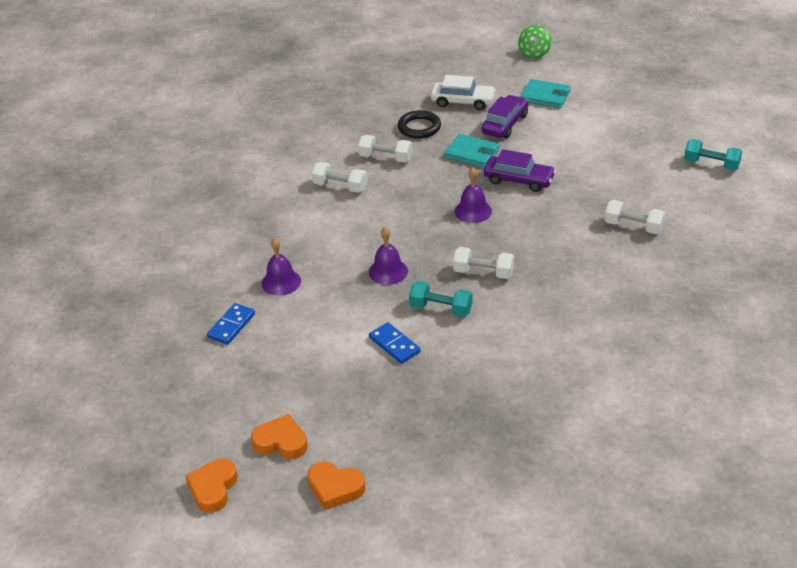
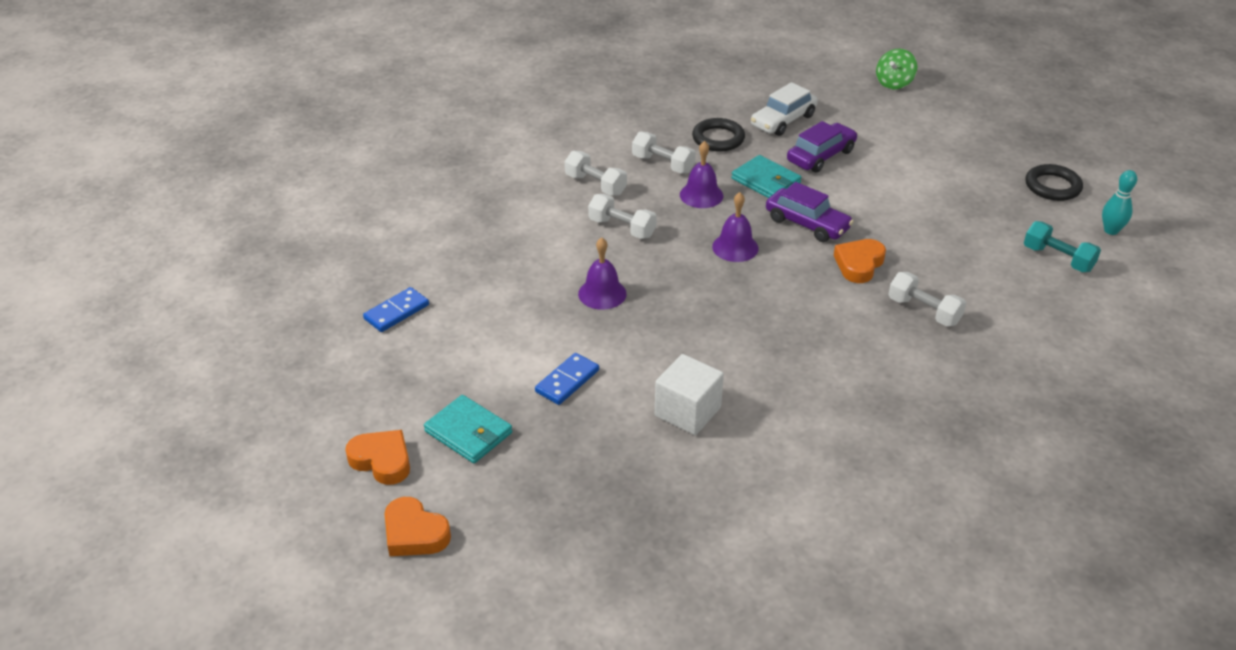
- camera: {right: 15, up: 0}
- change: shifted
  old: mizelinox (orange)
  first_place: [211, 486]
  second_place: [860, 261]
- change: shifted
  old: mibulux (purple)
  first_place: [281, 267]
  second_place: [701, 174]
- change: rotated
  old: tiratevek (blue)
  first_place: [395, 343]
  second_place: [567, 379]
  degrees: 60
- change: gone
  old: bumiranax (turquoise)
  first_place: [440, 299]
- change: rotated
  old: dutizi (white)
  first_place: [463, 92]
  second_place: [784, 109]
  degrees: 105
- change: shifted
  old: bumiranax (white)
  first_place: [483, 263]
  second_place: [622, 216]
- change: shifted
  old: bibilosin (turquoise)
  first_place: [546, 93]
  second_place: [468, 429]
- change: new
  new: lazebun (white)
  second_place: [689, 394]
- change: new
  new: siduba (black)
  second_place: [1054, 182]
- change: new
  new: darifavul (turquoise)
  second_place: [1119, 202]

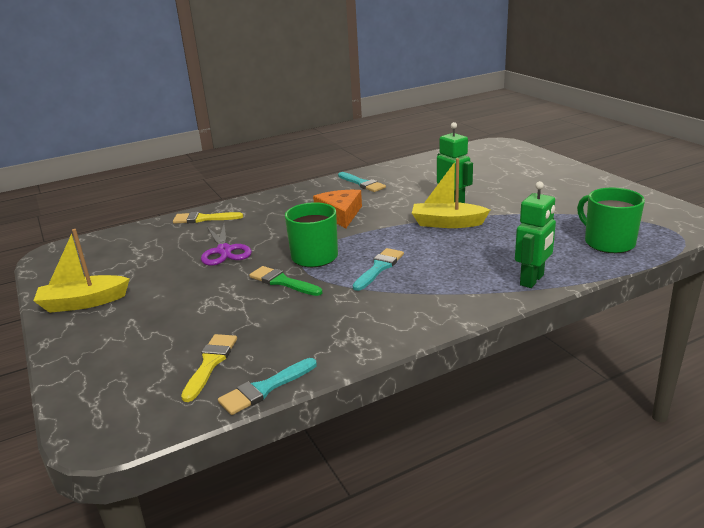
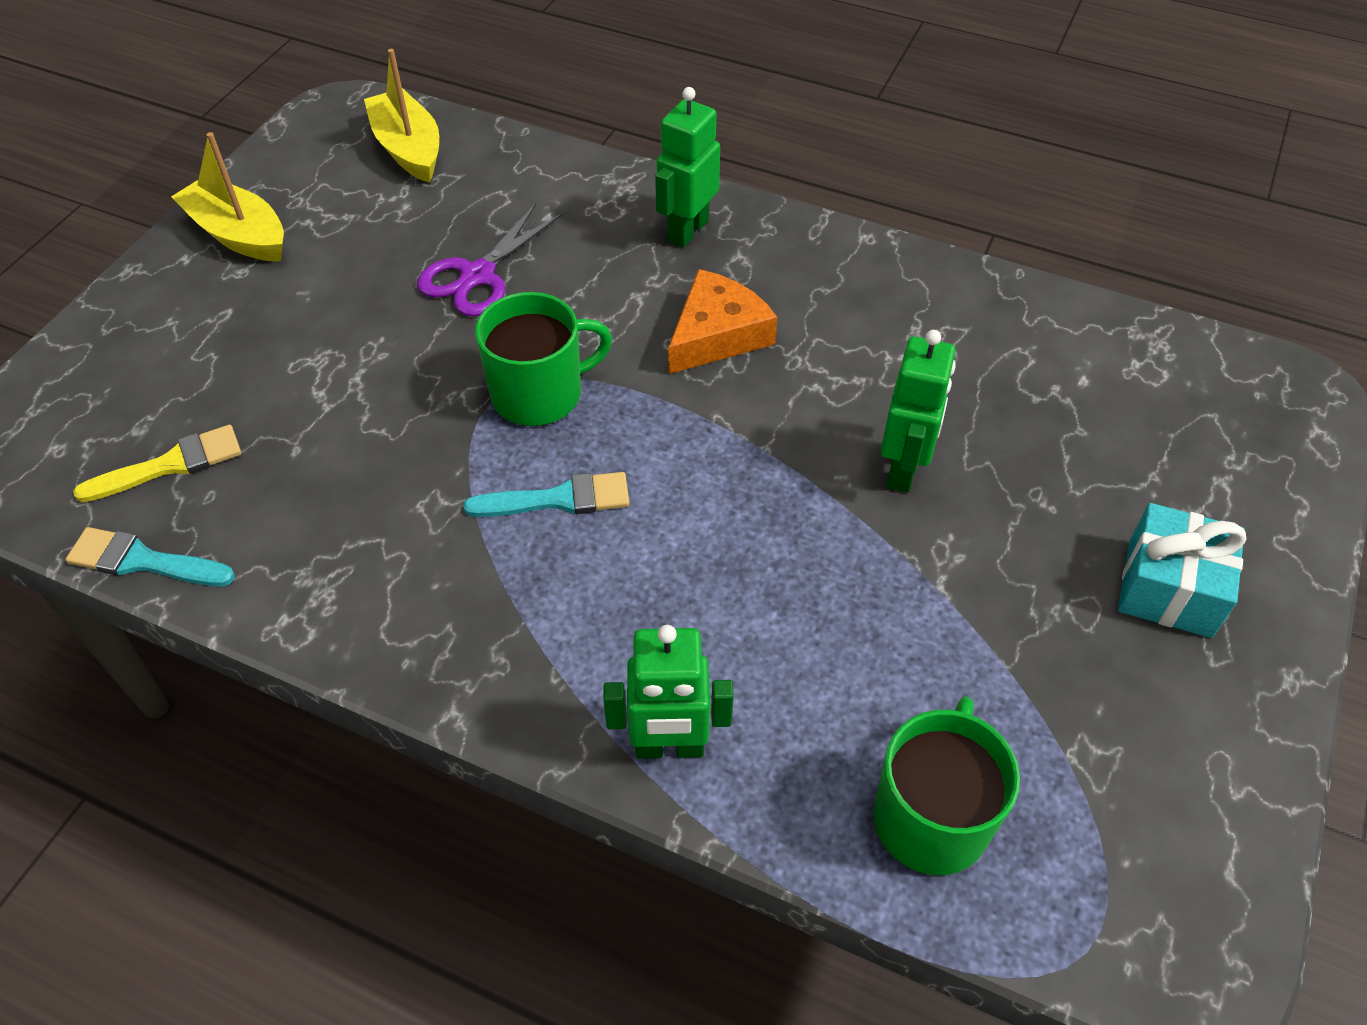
- camera: {right: 50, up: 25}
- change: gone
  old: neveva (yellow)
  first_place: [208, 218]
- change: gone
  old: neveva (green)
  first_place: [285, 281]
- change: gone
  old: neveva (turquoise)
  first_place: [362, 182]
- change: shifted
  old: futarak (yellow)
  first_place: [451, 193]
  second_place: [401, 116]
- change: new
  new: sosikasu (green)
  second_place: [687, 167]
- change: new
  new: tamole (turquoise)
  second_place: [1182, 570]

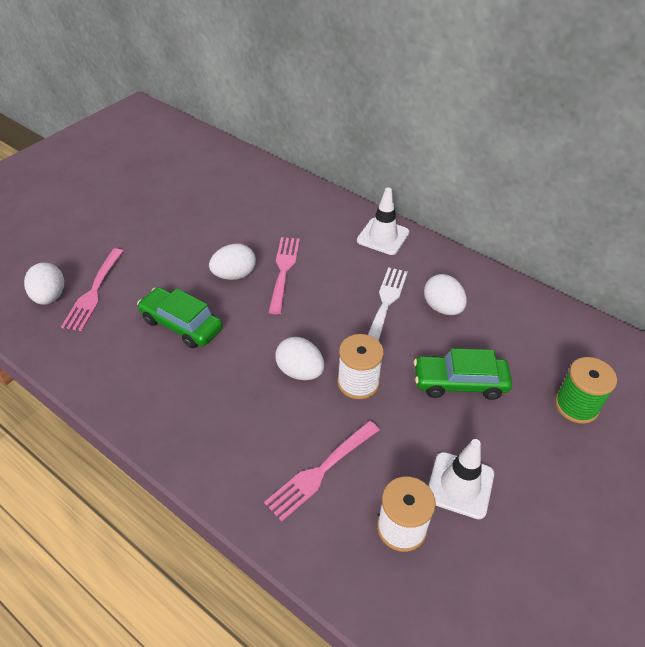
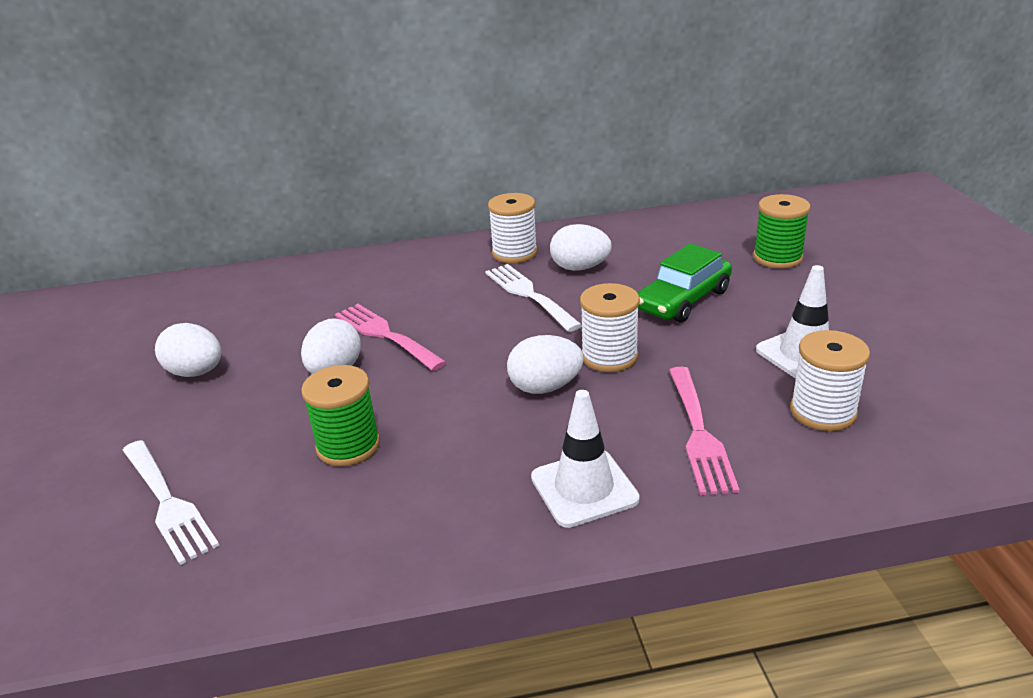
- camera: {right: -45, up: -15}
- change: shifted
  old: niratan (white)
  first_place: [44, 283]
  second_place: [188, 350]
- change: repainted
  old: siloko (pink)
  new: siloko (white)
  first_place: [92, 289]
  second_place: [171, 502]
- change: swapped
  old: dutizi (green)
  new: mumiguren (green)
  first_place: [180, 317]
  second_place: [340, 415]
- change: shifted
  old: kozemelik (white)
  first_place: [383, 221]
  second_place: [585, 459]
- change: new
  new: mumiguren (white)
  second_place: [513, 228]

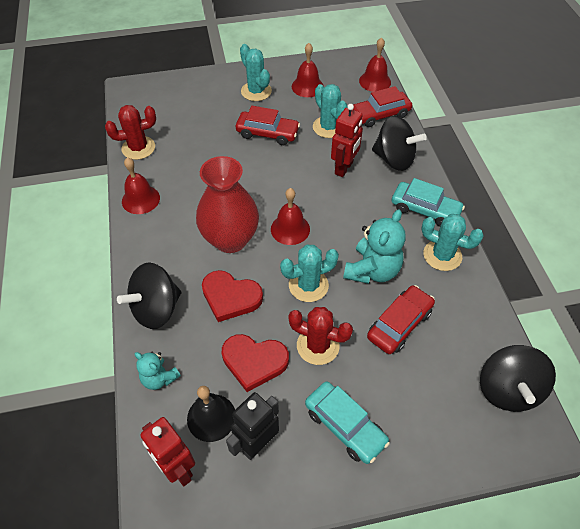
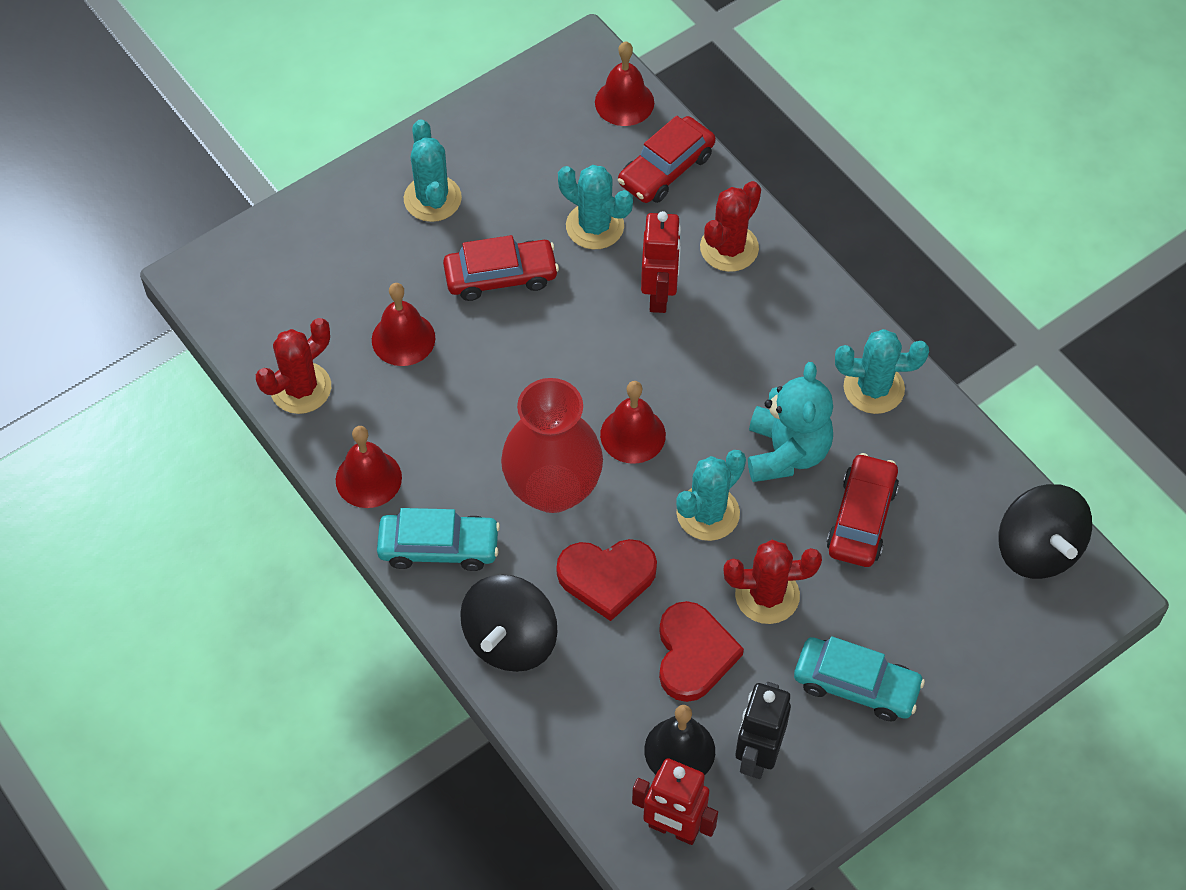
- camera: {right: -25, up: 5}
- change: gone
  old: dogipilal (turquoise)
  first_place: [157, 371]
- change: rotated
  old: mizelinox (red)
  first_place: [255, 363]
  second_place: [701, 651]
  degrees: -75
- change: rotated
  old: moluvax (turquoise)
  first_place: [256, 72]
  second_place: [433, 170]
  degrees: 45
- change: shifted
  old: mibulux (red)
  first_place: [307, 70]
  second_place: [403, 324]
- change: swapped
  old: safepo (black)
  new: moluvax (red)
  first_place: [399, 143]
  second_place: [730, 226]
- change: shifted
  old: dutizi (turquoise)
  first_place: [428, 202]
  second_place: [438, 539]

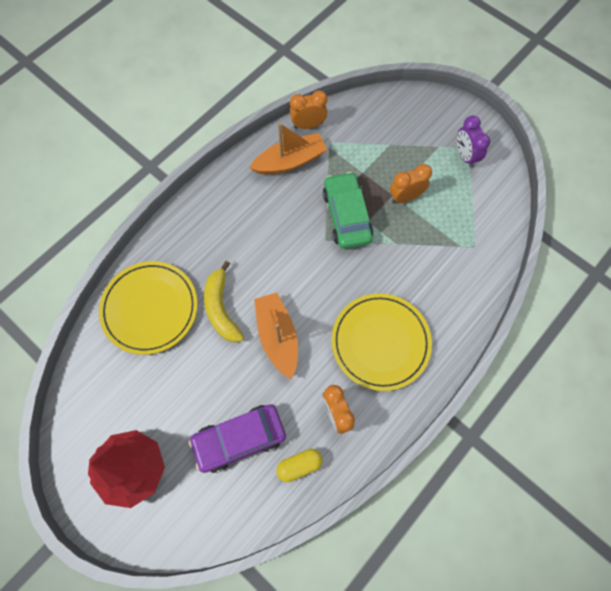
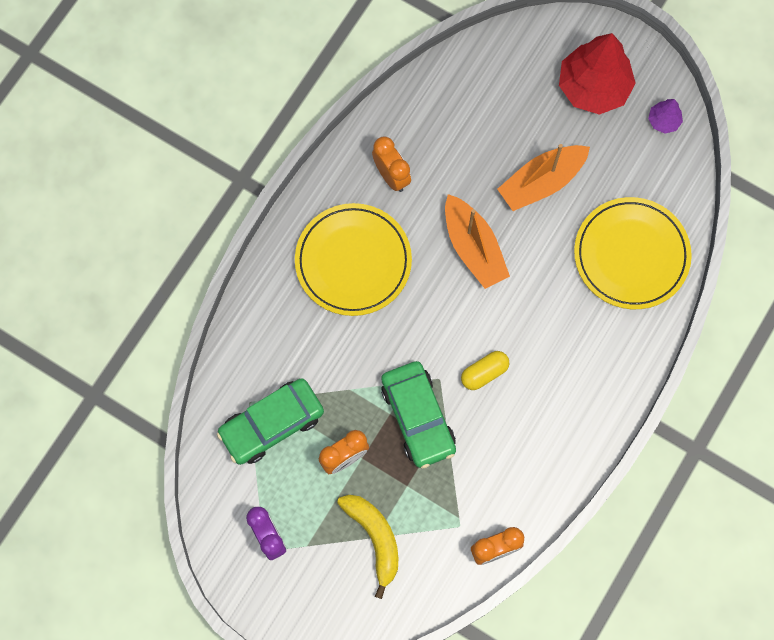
- camera: {right: 170, up: 5}
- change: gone
  old: dutizi (purple)
  first_place: [237, 438]
- change: shifted
  old: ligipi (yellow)
  first_place: [224, 301]
  second_place: [367, 547]
- change: shifted
  old: futarak (orange)
  first_place: [288, 149]
  second_place: [543, 177]
- change: shifted
  old: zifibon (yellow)
  first_place: [299, 465]
  second_place: [485, 370]
- change: new
  new: dutizi (green)
  second_place: [270, 421]
- change: new
  new: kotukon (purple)
  second_place: [665, 116]

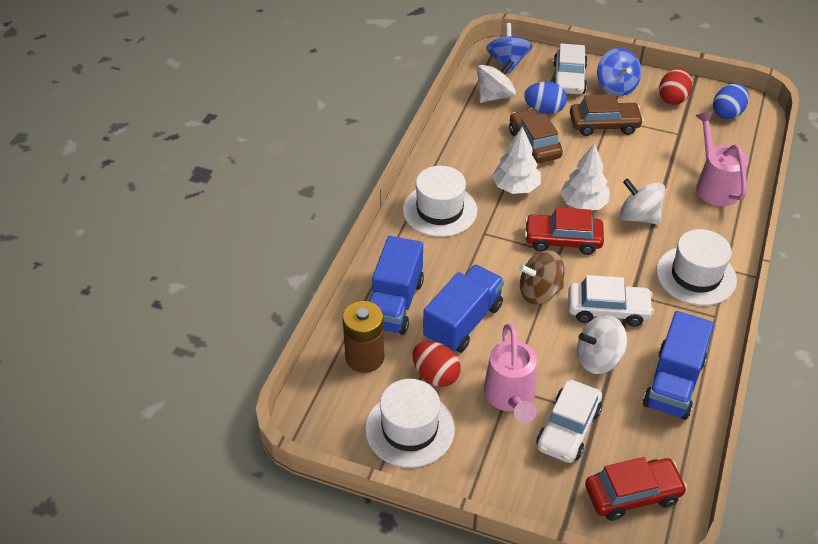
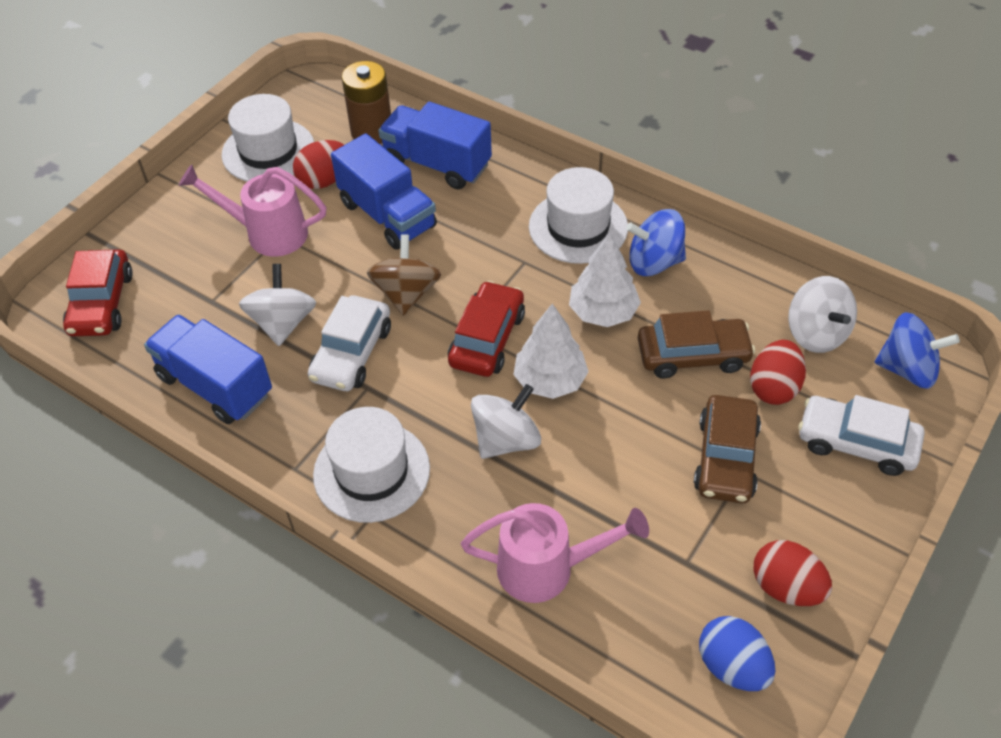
- camera: {right: 105, up: 5}
- change: repainted
  old: niratan (blue)
  new: niratan (red)
  first_place: [545, 98]
  second_place: [778, 372]
- change: gone
  old: dutizi (white)
  first_place: [569, 421]
- change: shifted
  old: safepo (blue)
  first_place: [619, 72]
  second_place: [656, 242]

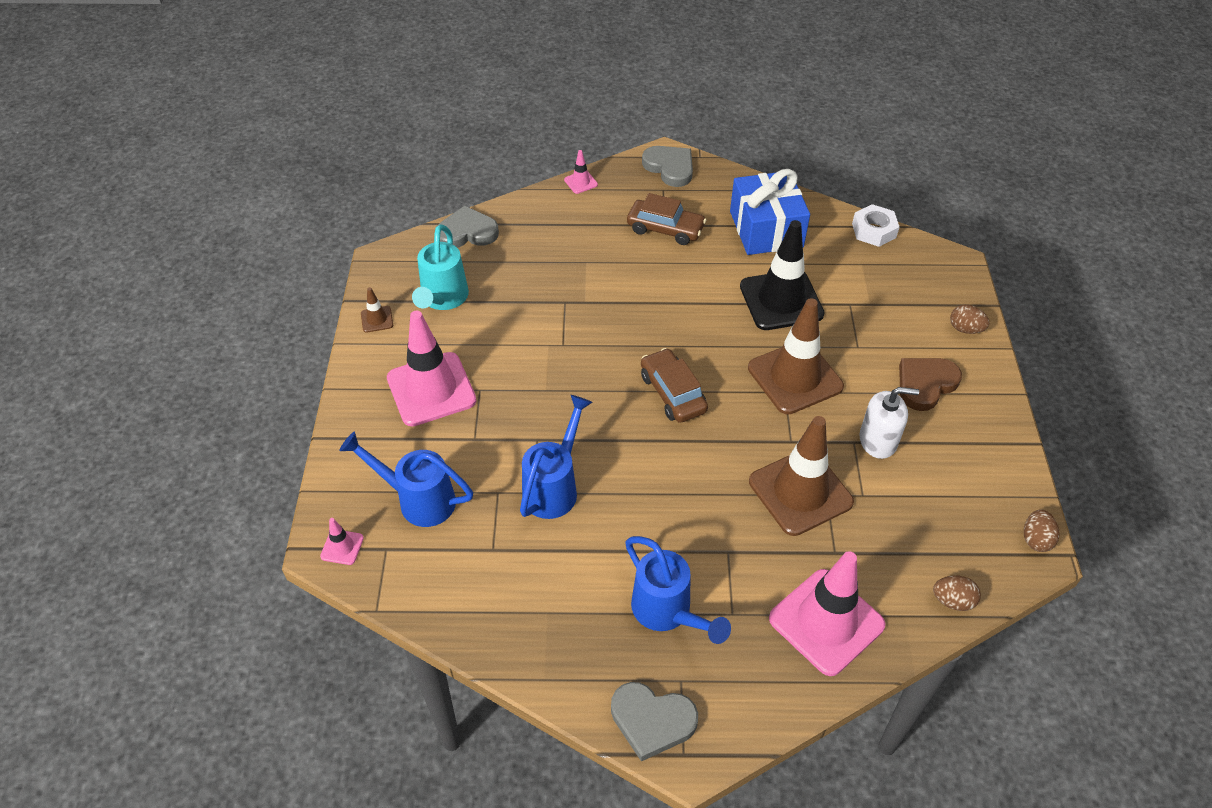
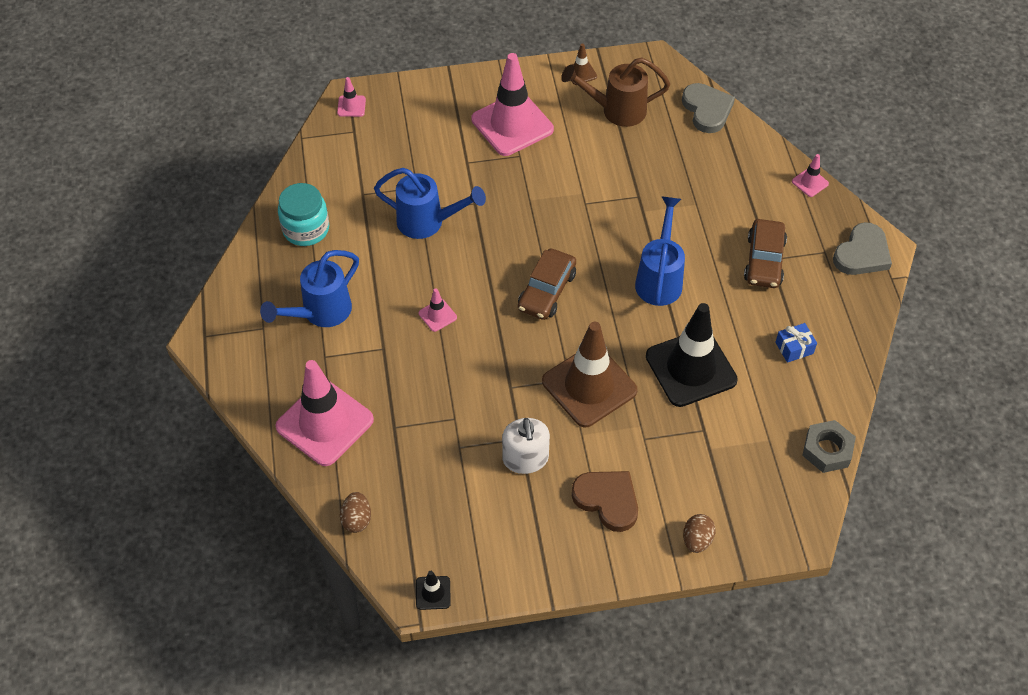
- camera: {right: 80, up: 5}
- change: shifted
  old: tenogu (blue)
  first_place: [406, 479]
  second_place: [660, 251]
- change: repainted
  old: tenogu (turquoise)
  new: tenogu (brown)
  first_place: [440, 267]
  second_place: [615, 92]
- change: gone
  old: mizelinox (grey)
  first_place: [654, 721]
- change: rotated
  old: dutizi (brown)
  first_place: [674, 385]
  second_place: [547, 284]
  degrees: 150
- change: scaled
  old: tamole (blue)
  first_place: [770, 212]
  second_place: [796, 343]
  factor: 0.41
- change: gone
  old: kozemelik (brown)
  first_place: [801, 476]
- change: repainted
  old: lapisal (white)
  new: lapisal (grey)
  first_place: [875, 225]
  second_place: [829, 446]
- change: swapped
  old: niratan (brown)
  new: kozemelik (black)
  first_place: [1041, 530]
  second_place: [433, 590]
- change: new
  new: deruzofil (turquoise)
  second_place: [303, 214]
- change: new
  new: kozemelik (pink)
  second_place: [438, 310]

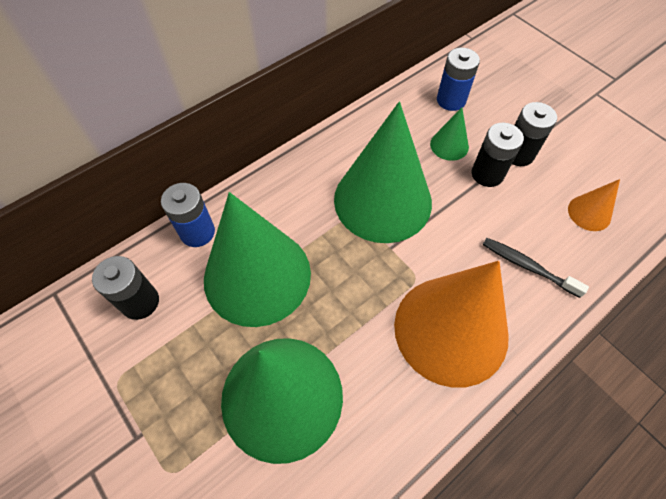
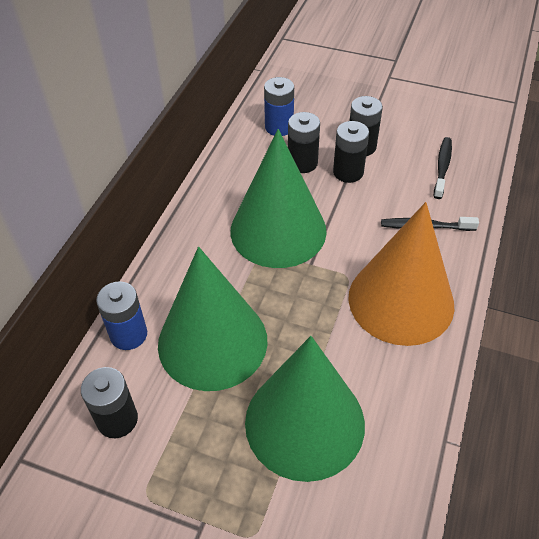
- camera: {right: -30, up: -10}
- change: swapped
  old: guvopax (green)
  new: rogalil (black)
  first_place: [449, 134]
  second_place: [304, 142]
- change: swapped
  old: guvopax (orange)
  new: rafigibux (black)
  first_place: [594, 205]
  second_place: [443, 168]

